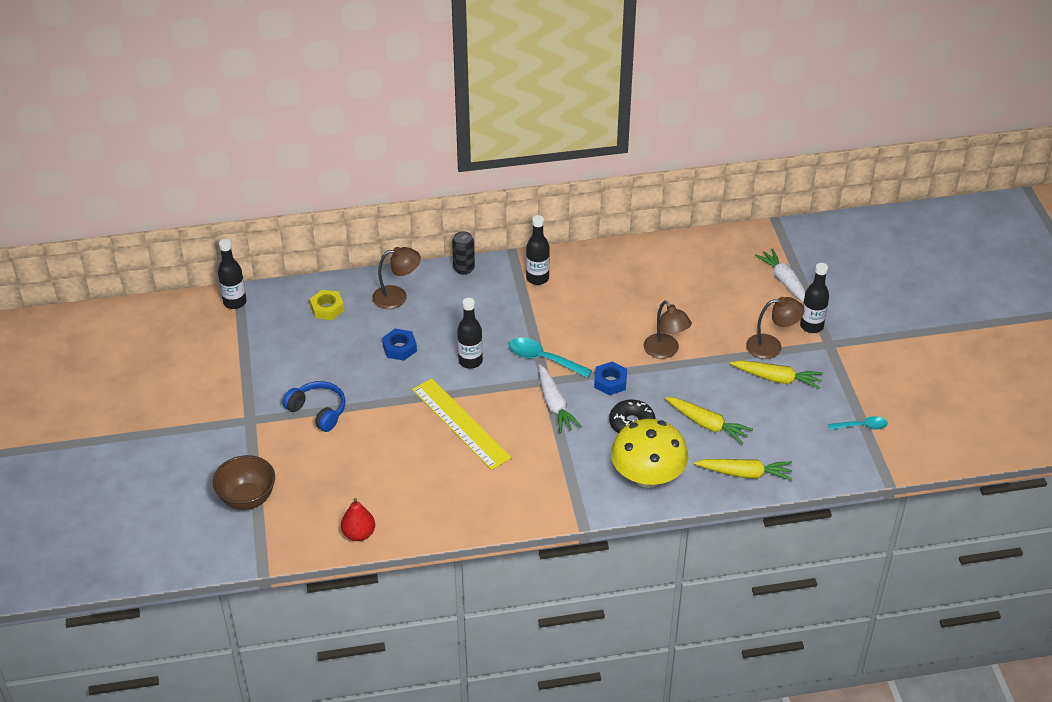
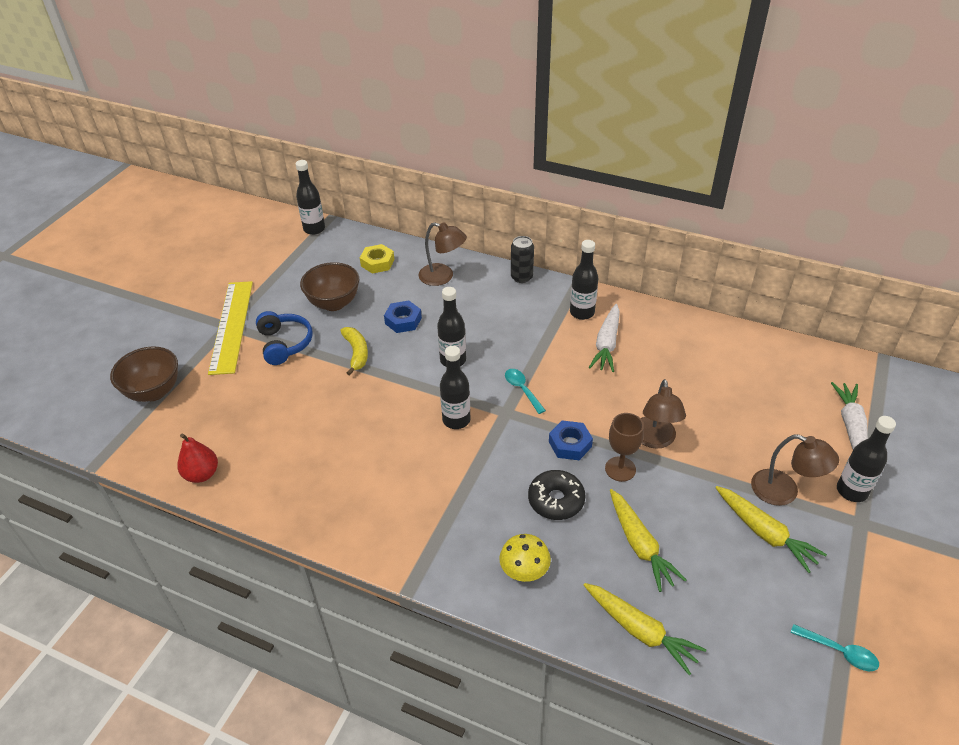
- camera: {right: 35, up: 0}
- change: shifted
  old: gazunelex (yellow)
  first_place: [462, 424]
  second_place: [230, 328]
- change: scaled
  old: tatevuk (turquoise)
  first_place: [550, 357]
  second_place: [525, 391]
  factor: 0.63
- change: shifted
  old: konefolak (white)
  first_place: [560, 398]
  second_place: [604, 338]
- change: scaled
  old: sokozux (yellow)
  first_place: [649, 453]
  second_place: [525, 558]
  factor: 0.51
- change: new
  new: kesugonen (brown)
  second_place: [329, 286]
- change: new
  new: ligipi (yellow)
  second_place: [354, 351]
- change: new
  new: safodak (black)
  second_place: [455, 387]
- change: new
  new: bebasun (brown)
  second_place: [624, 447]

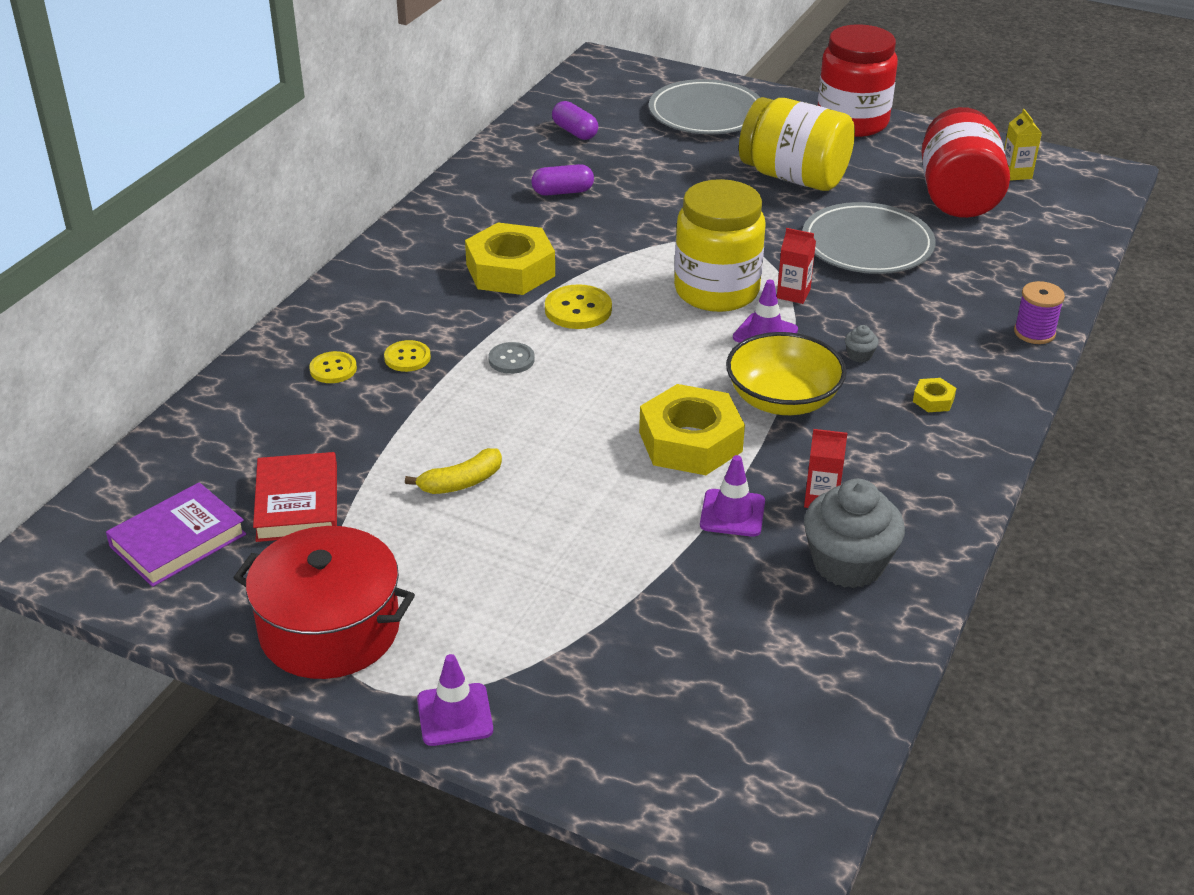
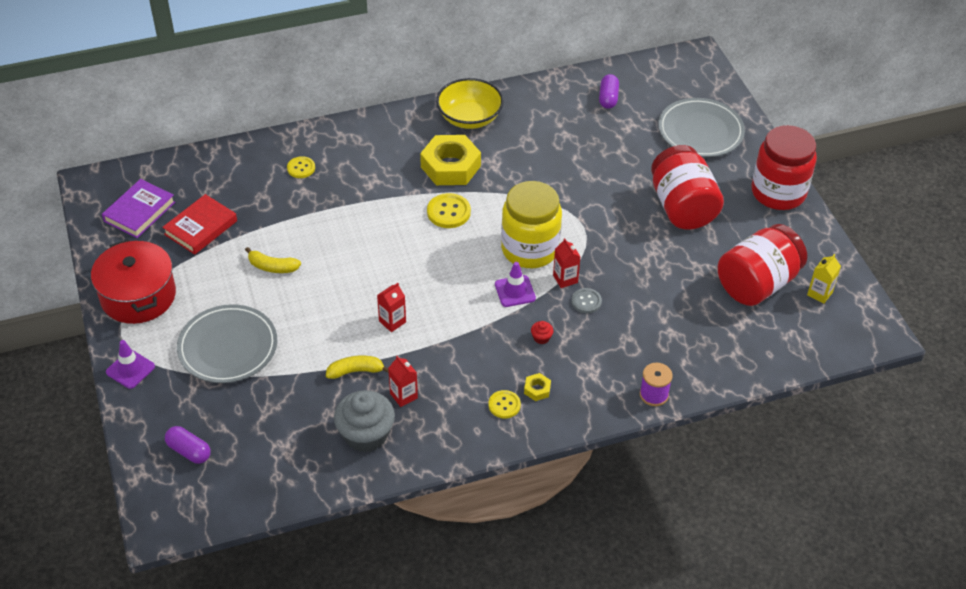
- camera: {right: 45, up: 10}
- change: rotated
  old: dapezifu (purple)
  first_place: [176, 534]
  second_place: [138, 208]
  degrees: -60
- change: shifted
  old: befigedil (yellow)
  first_place: [407, 356]
  second_place: [504, 404]
- change: shifted
  old: befigedil (grey)
  first_place: [511, 358]
  second_place: [586, 300]
- change: shifted
  old: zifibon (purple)
  first_place: [563, 180]
  second_place: [188, 445]
- change: swapped
  old: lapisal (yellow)
  new: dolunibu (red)
  first_place: [692, 429]
  second_place: [391, 307]
- change: swapped
  old: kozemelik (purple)
  new: ligipi (yellow)
  first_place: [732, 496]
  second_place: [357, 367]
- change: shifted
  old: kesugonen (yellow)
  first_place: [786, 373]
  second_place: [470, 103]
- change: repainted
  old: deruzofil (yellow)
  new: deruzofil (red)
  first_place: [797, 144]
  second_place: [687, 187]
- change: shifted
  old: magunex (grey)
  first_place: [869, 238]
  second_place: [227, 343]
- change: repainted
  old: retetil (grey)
  new: retetil (red)
  first_place: [862, 343]
  second_place: [542, 332]

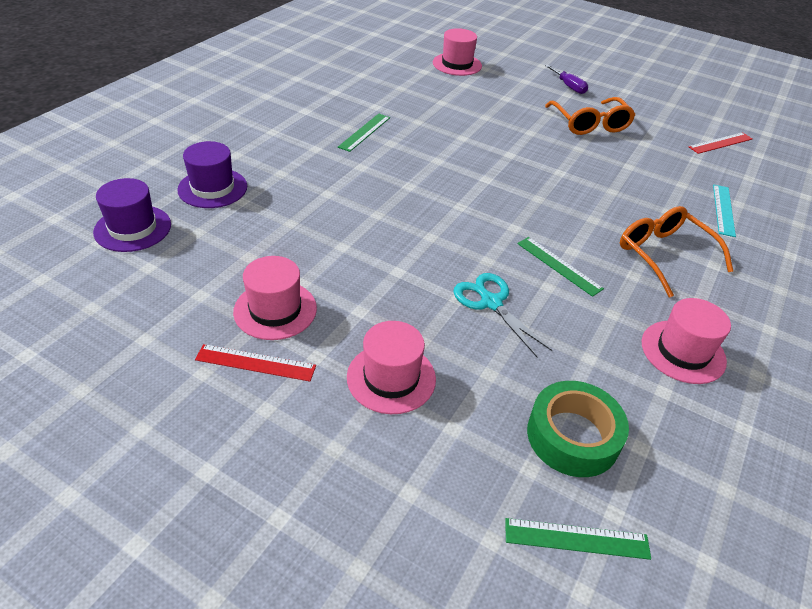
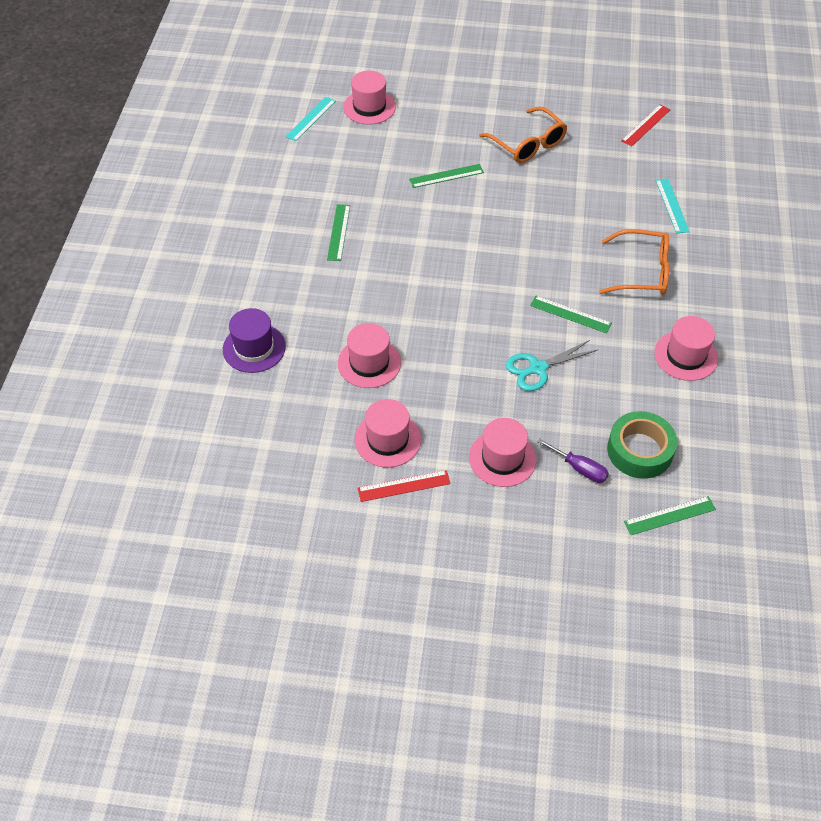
- camera: {right: -20, up: 10}
- change: gone
  old: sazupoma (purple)
  first_place: [132, 215]
- change: rotated
  old: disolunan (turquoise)
  first_place: [502, 315]
  second_place: [551, 365]
  degrees: -60
- change: shifted
  old: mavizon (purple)
  first_place: [566, 79]
  second_place: [573, 461]
- change: rotated
  old: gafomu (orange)
  first_place: [676, 252]
  second_place: [634, 262]
  degrees: 150
- change: new
  new: gazunelex (turquoise)
  second_place: [310, 119]
- change: new
  new: sazupoma (pink)
  second_place: [369, 355]
- change: new
  new: gazunelex (green)
  second_place: [446, 176]

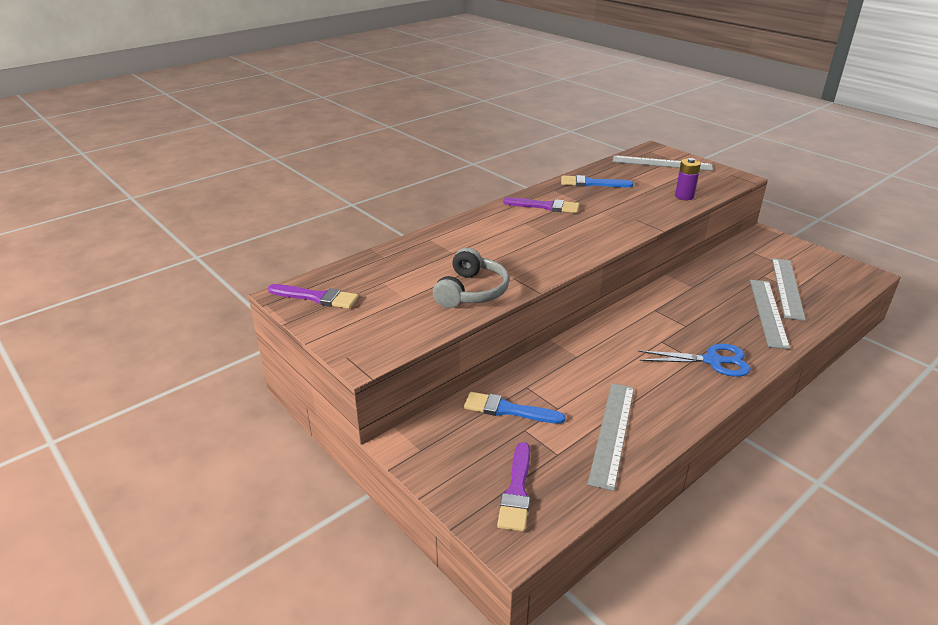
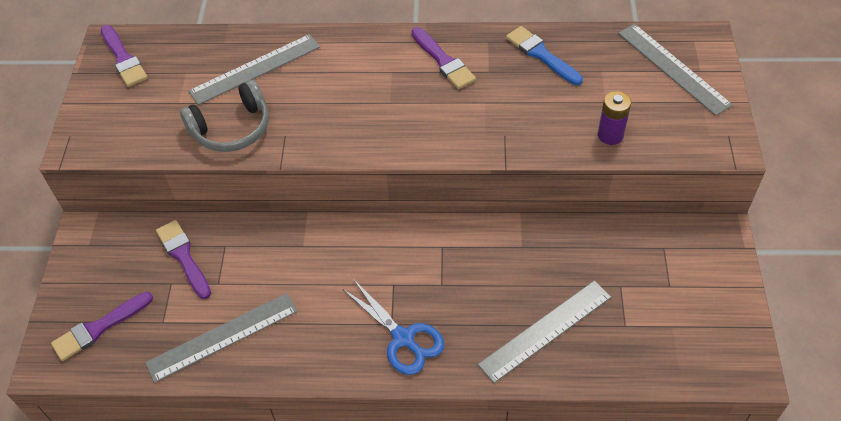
- camera: {right: 45, up: 20}
- change: repainted
  old: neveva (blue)
  new: neveva (purple)
  first_place: [514, 408]
  second_place: [183, 259]
- change: shifted
  old: gazunelex (grey)
  first_place: [789, 289]
  second_place: [254, 69]

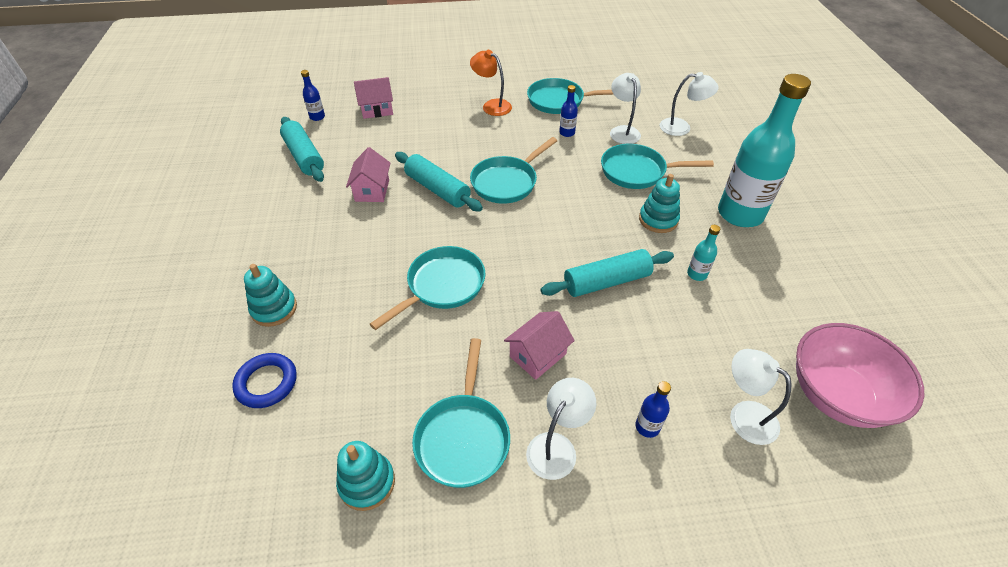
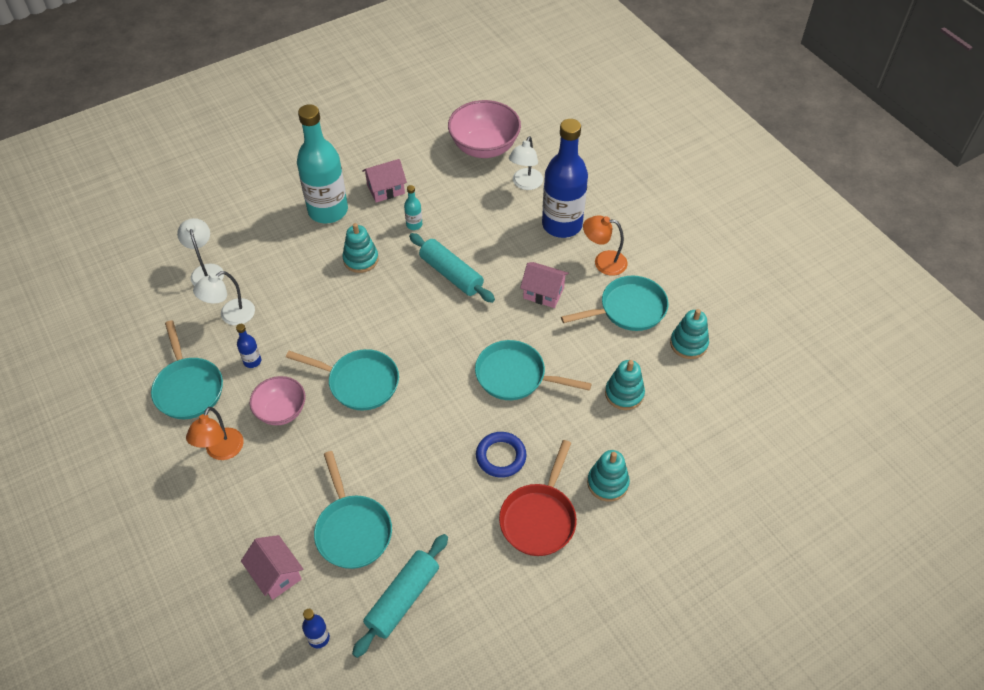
- camera: {right: -115, up: 5}
- change: shifted
  old: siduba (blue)
  first_place: [264, 380]
  second_place: [501, 455]
- change: shifted
  old: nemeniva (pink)
  first_place: [368, 174]
  second_place: [384, 181]
- change: gone
  old: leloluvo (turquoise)
  first_place: [439, 181]
- change: repainted
  old: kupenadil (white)
  new: kupenadil (orange)
  first_place: [561, 429]
  second_place: [605, 245]
- change: shifted
  old: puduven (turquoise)
  first_place: [657, 166]
  second_place: [353, 510]
- change: scaled
  old: safodak (blue)
  first_place: [653, 409]
  second_place: [565, 178]
  factor: 2.49
- change: new
  new: kesugonen (pink)
  second_place: [277, 400]
- change: new
  new: puduven (red)
  second_place: [538, 498]
- change: new
  new: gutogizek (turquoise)
  second_place: [625, 385]

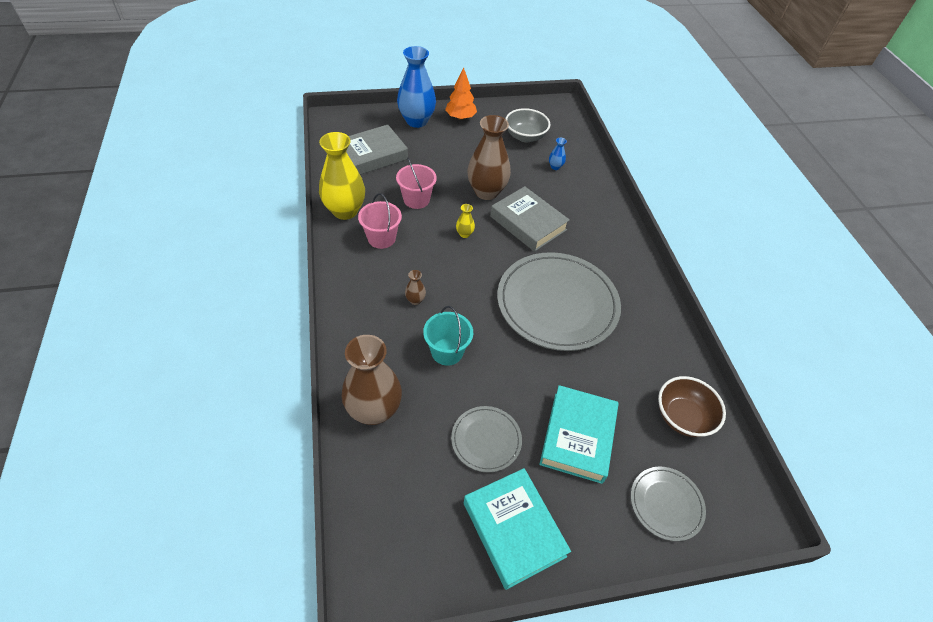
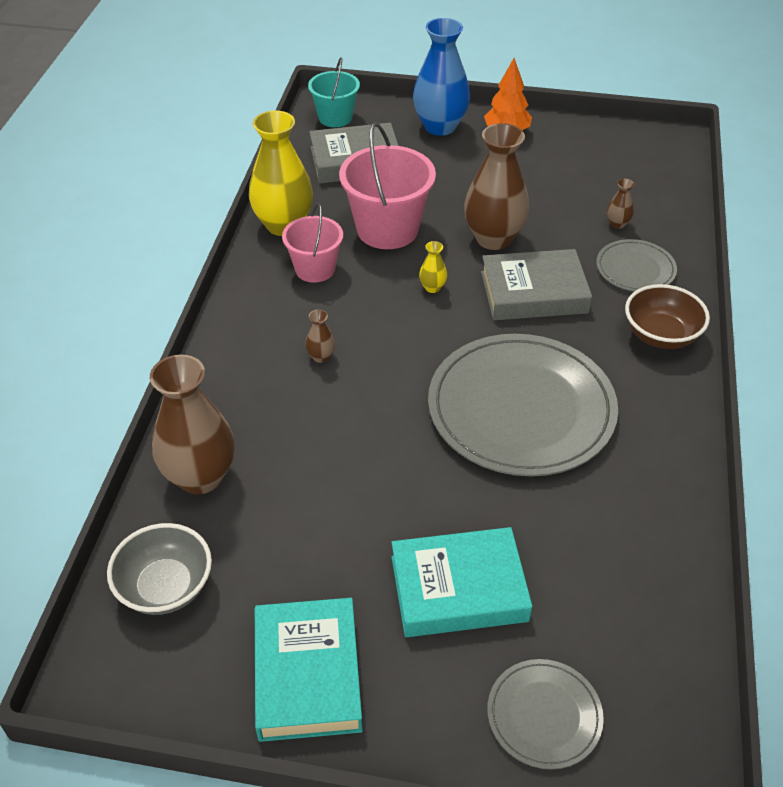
- camera: {right: 25, up: -5}
- change: scaled
  old: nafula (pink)
  first_place: [416, 183]
  second_place: [387, 185]
  factor: 1.61
- change: shifted
  old: nafula (turquoise)
  first_place: [448, 336]
  second_place: [334, 92]
- change: shifted
  old: magunex (grey)
  first_place: [486, 439]
  second_place: [636, 265]
- change: rotated
  old: dapezifu (grey)
  first_place: [530, 219]
  second_place: [536, 284]
  degrees: -75
- change: shifted
  old: kesugonen (grey)
  first_place: [527, 125]
  second_place: [159, 569]
- change: rotated
  old: dapezifu (turquoise)
  first_place: [579, 434]
  second_place: [461, 582]
  degrees: 45
- change: repainted
  old: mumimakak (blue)
  new: mumimakak (brown)
  first_place: [558, 154]
  second_place: [620, 204]
- change: shifted
  old: kesugonen (brown)
  first_place: [692, 406]
  second_place: [667, 316]

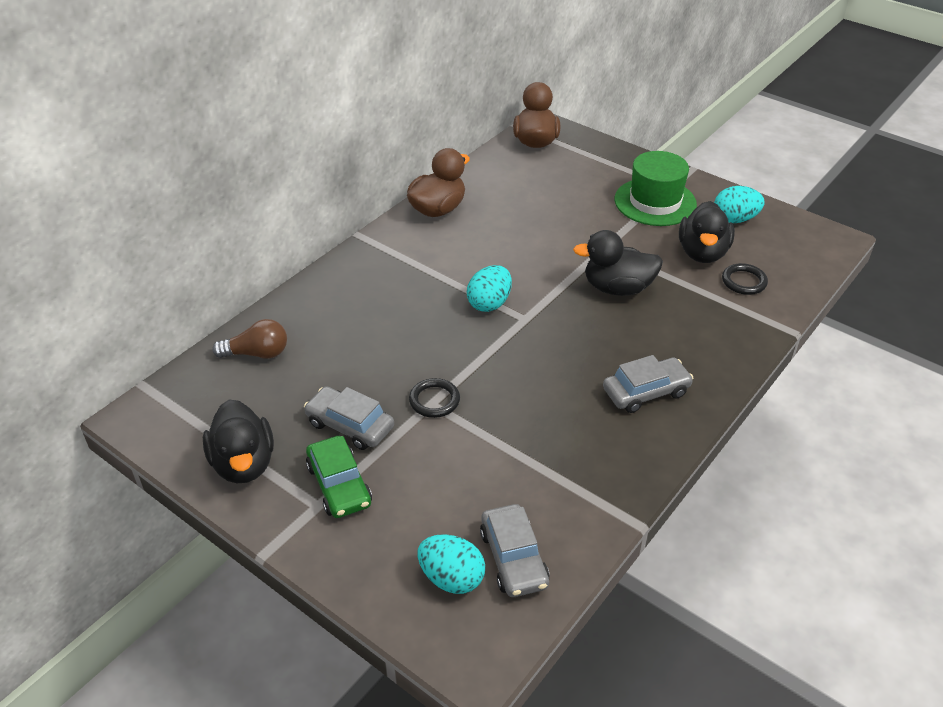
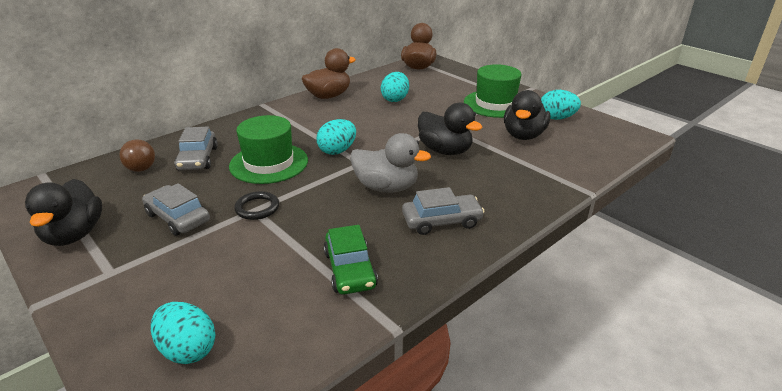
- camera: {right: 10, up: -10}
- change: rotated
  old: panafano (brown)
  first_place: [249, 339]
  second_place: [137, 155]
  degrees: 60
- change: shifted
  old: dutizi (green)
  first_place: [339, 477]
  second_place: [351, 260]
- change: shifted
  old: dutizi (grey)
  first_place: [515, 550]
  second_place: [196, 148]
- change: rotated
  old: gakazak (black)
  first_place: [618, 263]
  second_place: [450, 128]
  degrees: -150
- change: gone
  old: siduba (black)
  first_place: [745, 279]
- change: new
  new: sazupoma (green)
  second_place: [268, 149]
- change: new
  new: gakazak (grey)
  second_place: [390, 163]
- change: new
  new: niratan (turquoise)
  second_place: [395, 87]

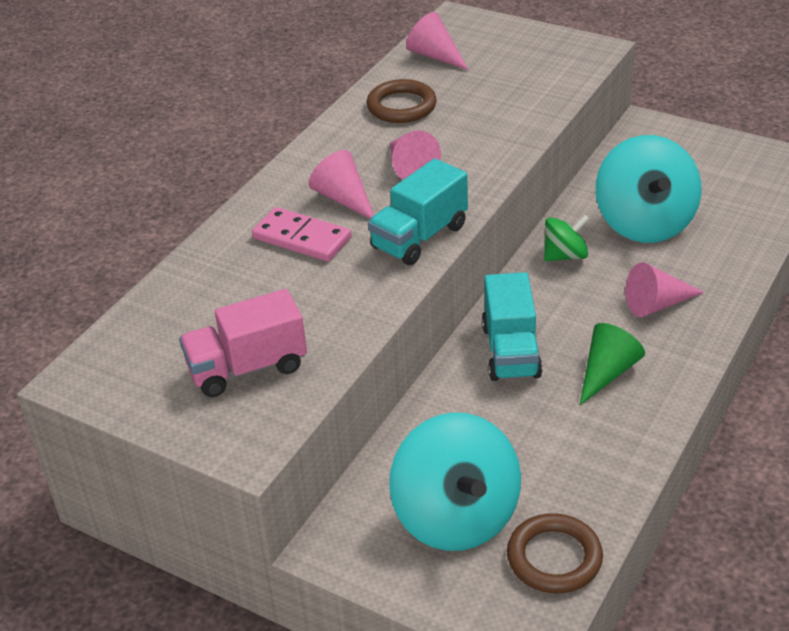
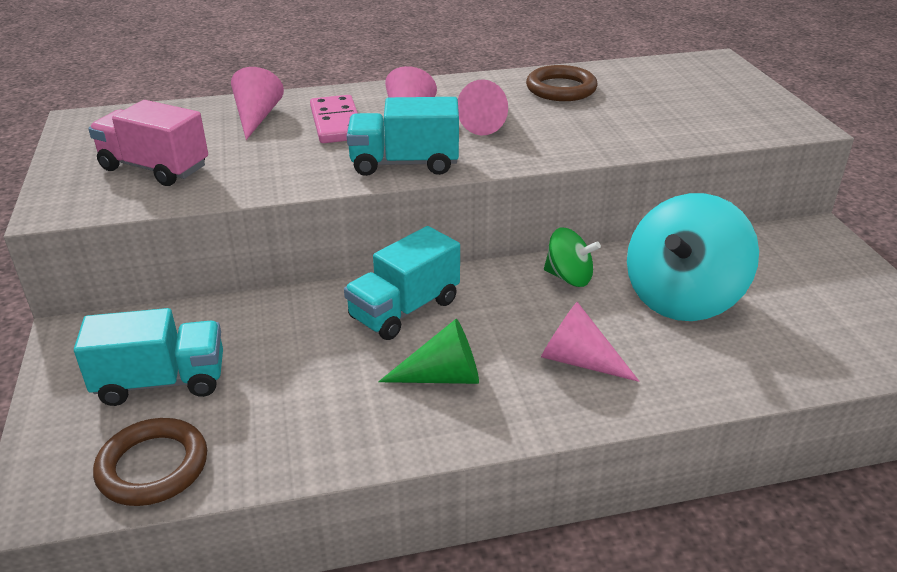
- camera: {right: 45, up: -5}
- change: swapped
  old: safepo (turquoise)
  new: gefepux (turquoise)
  first_place: [455, 482]
  second_place: [148, 357]
- change: shifted
  old: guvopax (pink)
  first_place: [437, 41]
  second_place: [257, 103]

